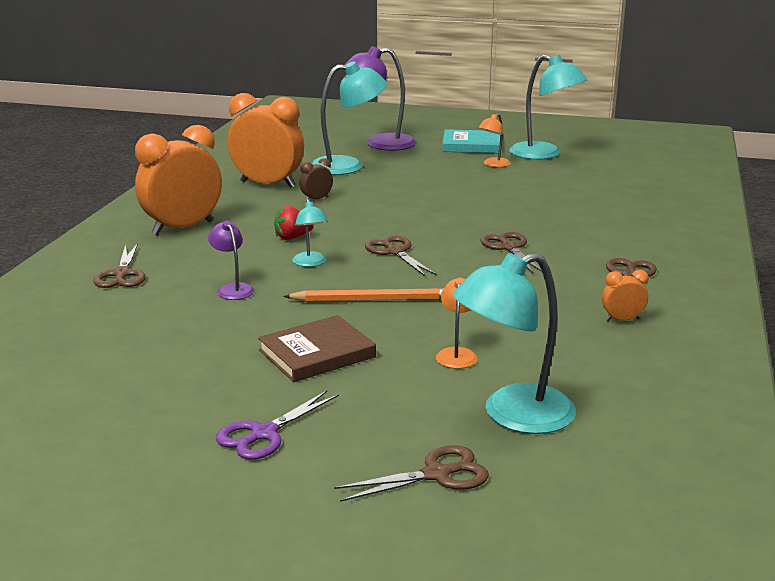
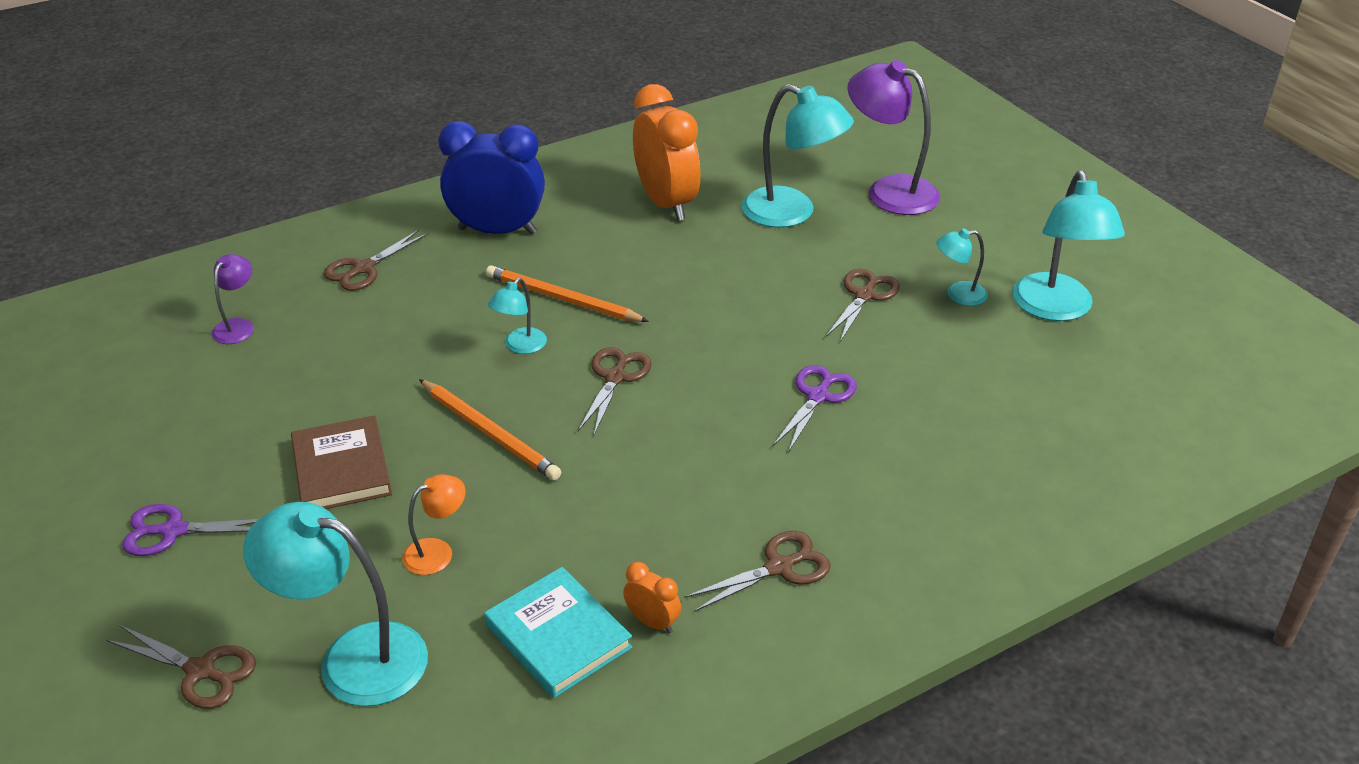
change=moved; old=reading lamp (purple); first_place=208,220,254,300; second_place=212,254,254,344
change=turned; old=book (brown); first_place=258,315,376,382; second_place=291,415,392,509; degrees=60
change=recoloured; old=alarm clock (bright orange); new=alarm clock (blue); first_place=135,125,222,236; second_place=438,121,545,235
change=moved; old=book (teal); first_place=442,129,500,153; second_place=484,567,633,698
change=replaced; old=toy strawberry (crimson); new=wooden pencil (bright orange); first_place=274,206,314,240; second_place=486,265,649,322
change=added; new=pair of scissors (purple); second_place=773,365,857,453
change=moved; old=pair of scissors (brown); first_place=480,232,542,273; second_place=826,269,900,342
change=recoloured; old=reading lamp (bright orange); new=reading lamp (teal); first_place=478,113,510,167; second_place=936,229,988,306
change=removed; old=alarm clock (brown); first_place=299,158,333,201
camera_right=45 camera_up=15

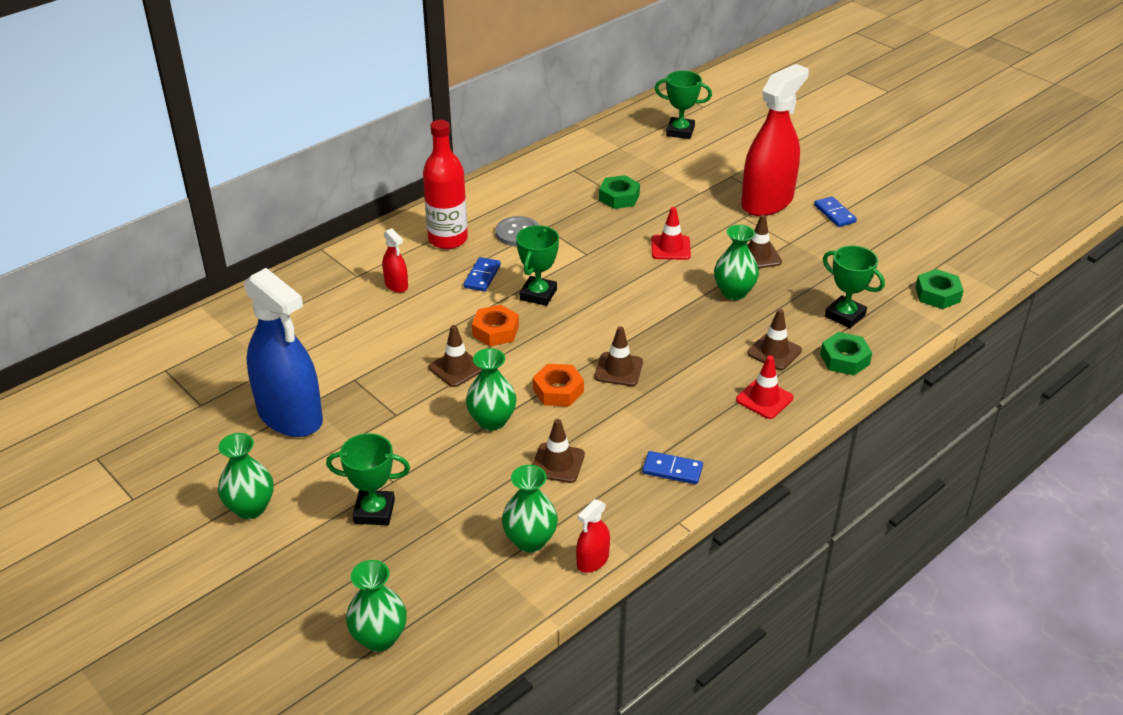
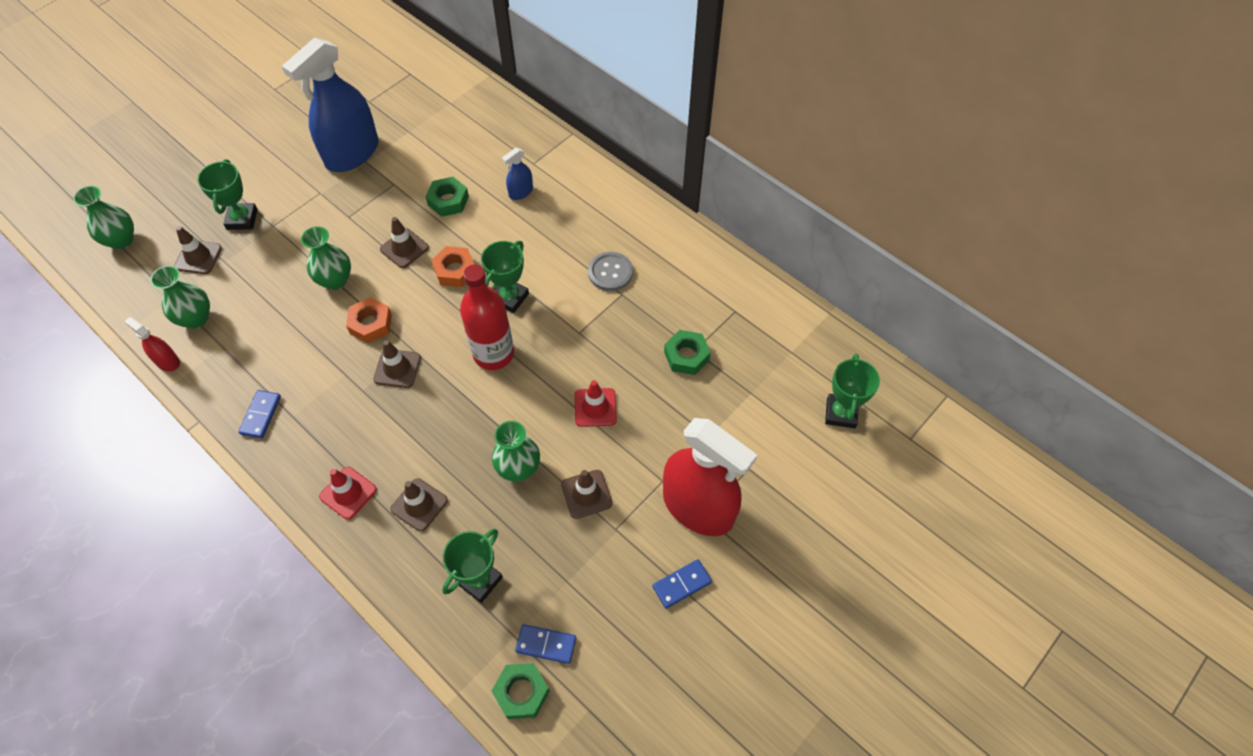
change=moved; old=safety cone (brown); first_place=533,419,585,483; second_place=174,226,222,274
change=moved; old=hex nut (green); first_place=820,332,872,375; second_place=425,177,469,217
change=moved; old=bottle (crimson); first_place=423,120,468,249; second_place=460,264,514,370
change=turned; old=award cup (green); first_place=516,225,559,306; second_place=481,241,529,313; degrees=-75
change=recoloured; old=sprayer (crimson); new=sprayer (blue); first_place=382,228,408,293; second_place=502,148,533,200
change=moved; old=domino (blue); first_place=464,257,501,292; second_place=515,624,576,664
change=removed; old=vase (green); first_place=218,433,274,519
camera_right=85 camera_up=20

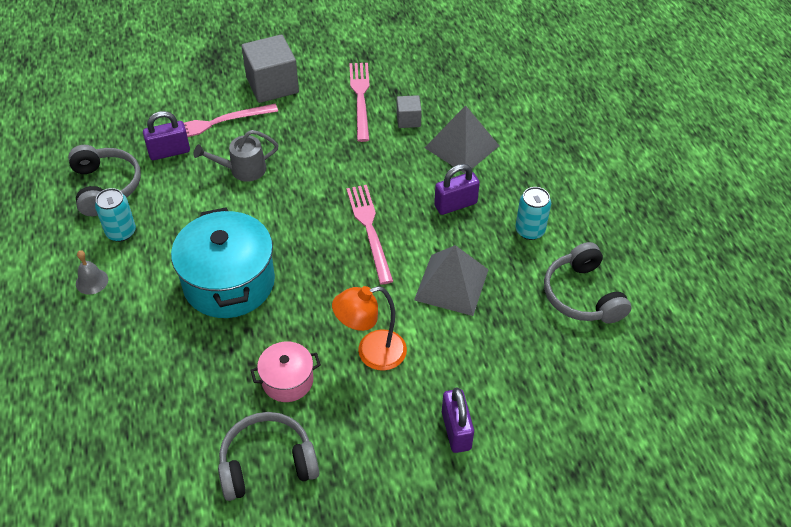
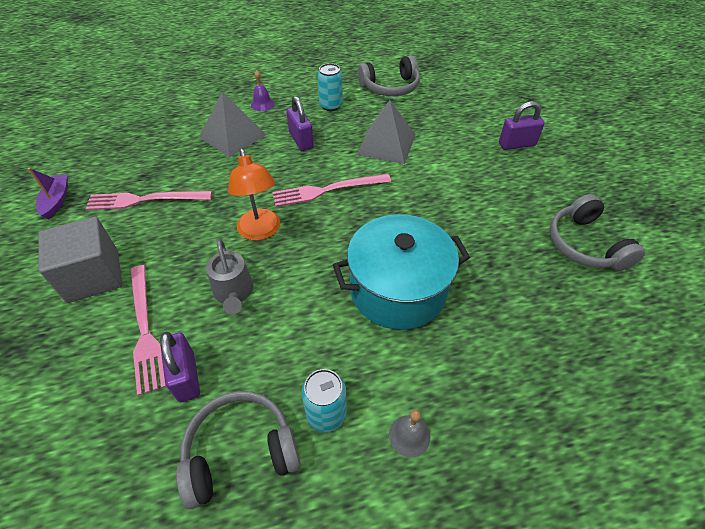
change=added; new=boat (purple); second_place=28,168,68,219
change=moved; old=reading lamp (bright orange); first_place=332,286,407,371; second_place=228,149,280,241
change=added; new=school bell (purple); second_place=251,71,274,111
change=removed; old=stockpot (rose-pink); first_place=250,342,321,402
change=removed; old=cube (grey); first_place=397,95,422,128
camera_right=-90 camera_up=0

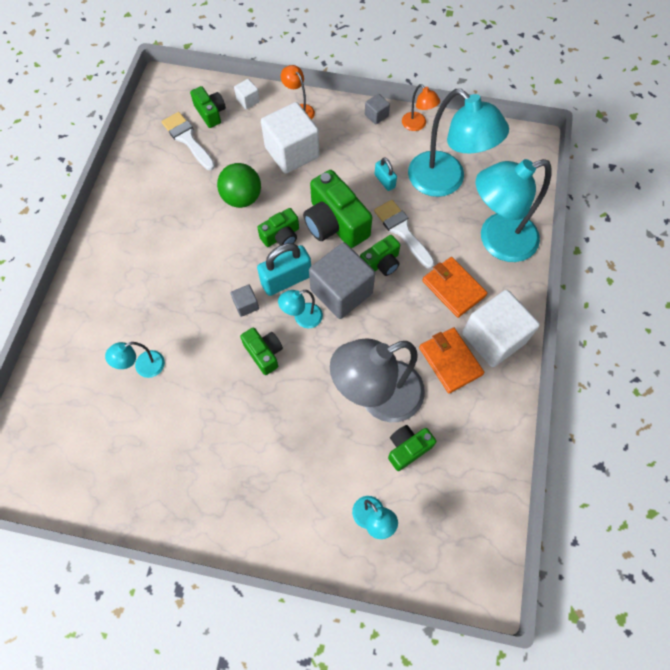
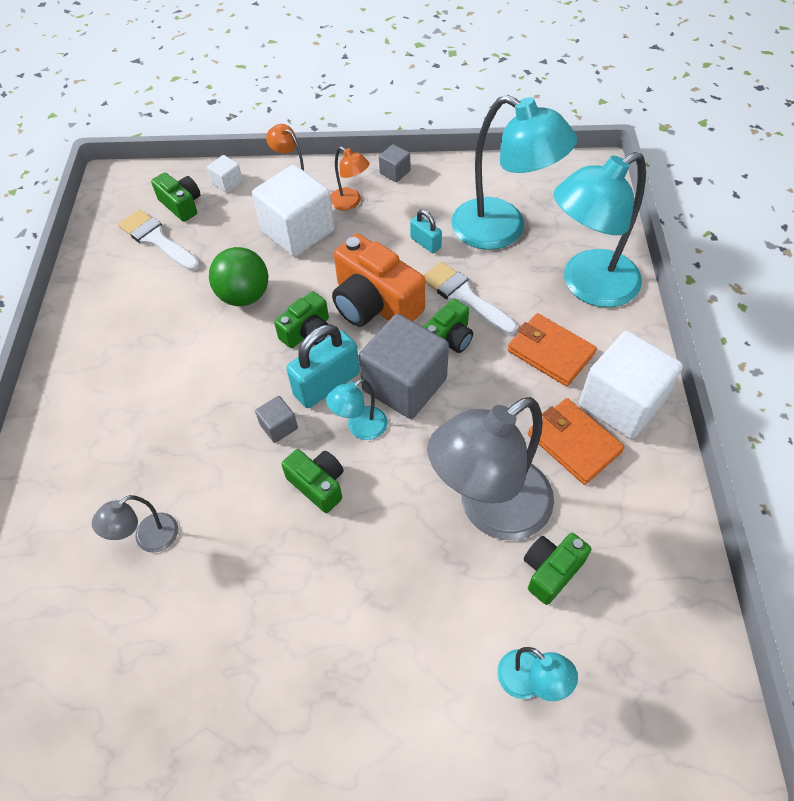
change=recoloured; old=reading lamp (teal); new=reading lamp (grey); first_place=105,342,165,378; second_place=92,495,178,553
change=moved; old=reading lamp (bright orange); first_place=402,84,440,131; second_place=330,146,370,210
change=recoloured; old=compact camera (green); new=compact camera (bright orange); first_place=303,170,372,248; second_place=332,234,425,327
camera_right=-10 camera_up=-10

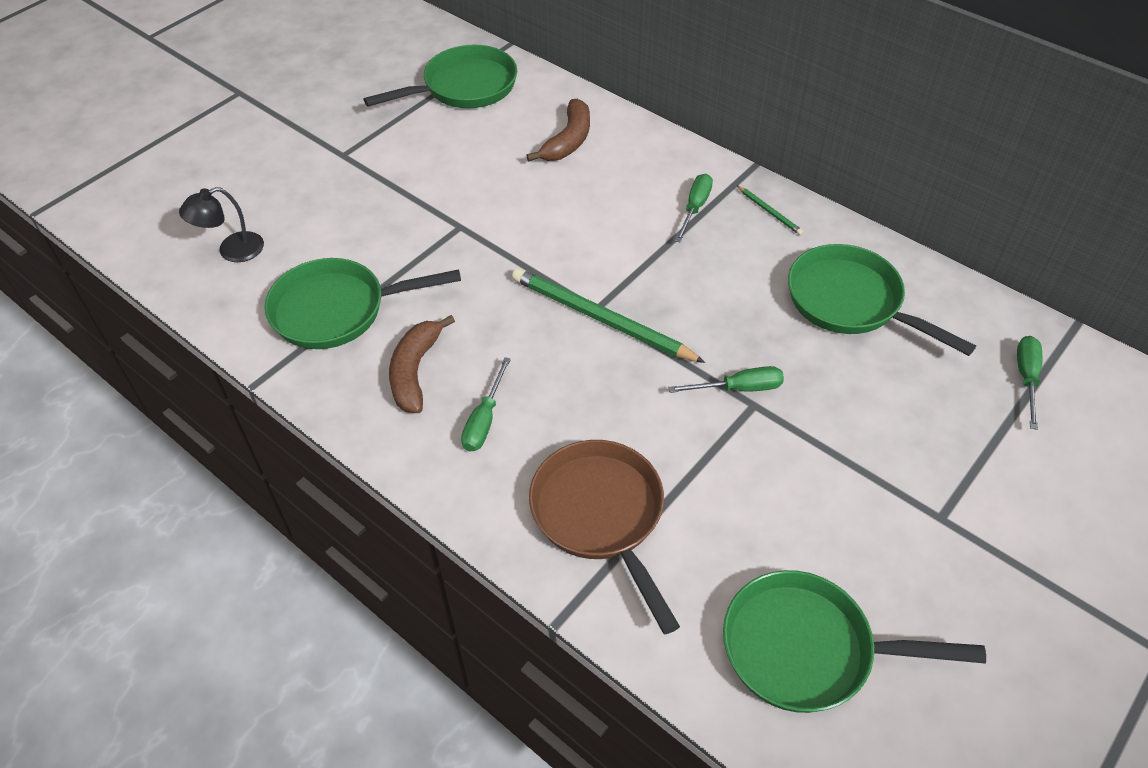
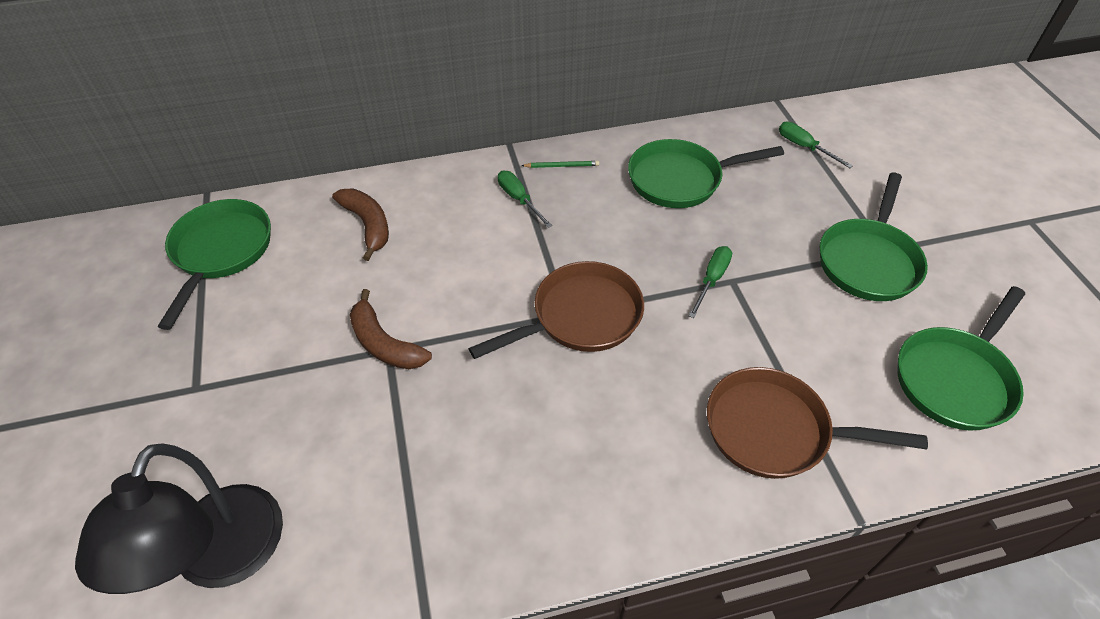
change=resized; old=reading lamp (black); first_place=179,187,264,262; second_place=75,443,283,594; factor=1.96
change=moved; old=banana (brown); first_place=389,315,455,413; second_place=350,289,432,369
change=replaced; old=wooden pencil (green); new=skillet (brown); first_place=512,268,706,363; second_place=469,261,644,359
change=moved; old=skillet (green); first_place=265,258,461,349; second_place=820,173,928,301
change=removed; old=hand screwdriver (green); first_place=461,357,511,452
camera_right=-55 camera_up=0

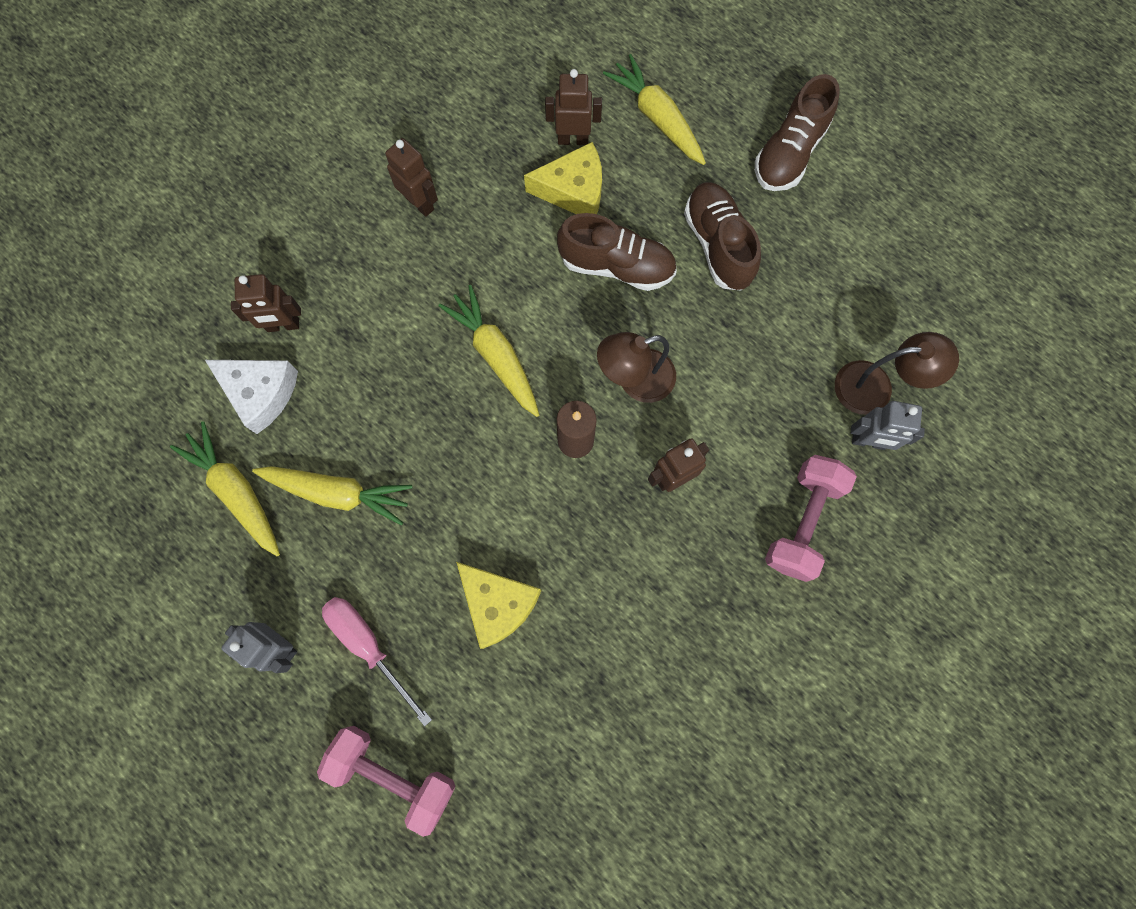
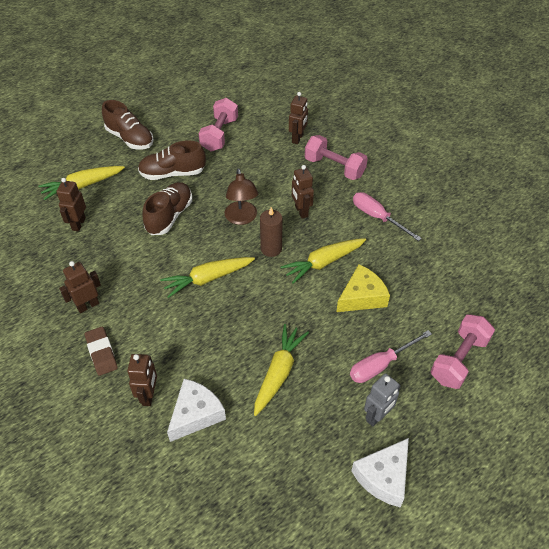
change=added; new=pencil eraser (brown); second_place=85,327,118,376
change=added; new=free weight (rose-pink); second_place=199,98,238,152
change=moved; old=toy carrot (golden); first_place=170,421,280,557; second_place=280,238,366,284
change=recoloured; old=toy robot (grey); new=toy robot (brown); first_place=851,401,925,450; second_place=289,92,308,144
change=added; new=piece of cheese (white); second_place=351,438,409,507
change=added; new=hand screwdriver (rose-pink); second_place=353,192,422,241
change=removed; old=piece of cheese (golden); first_place=524,142,602,214
change=removed; old=reading lamp (brown); first_place=835,332,959,415
camera_right=-80 camera_up=-25

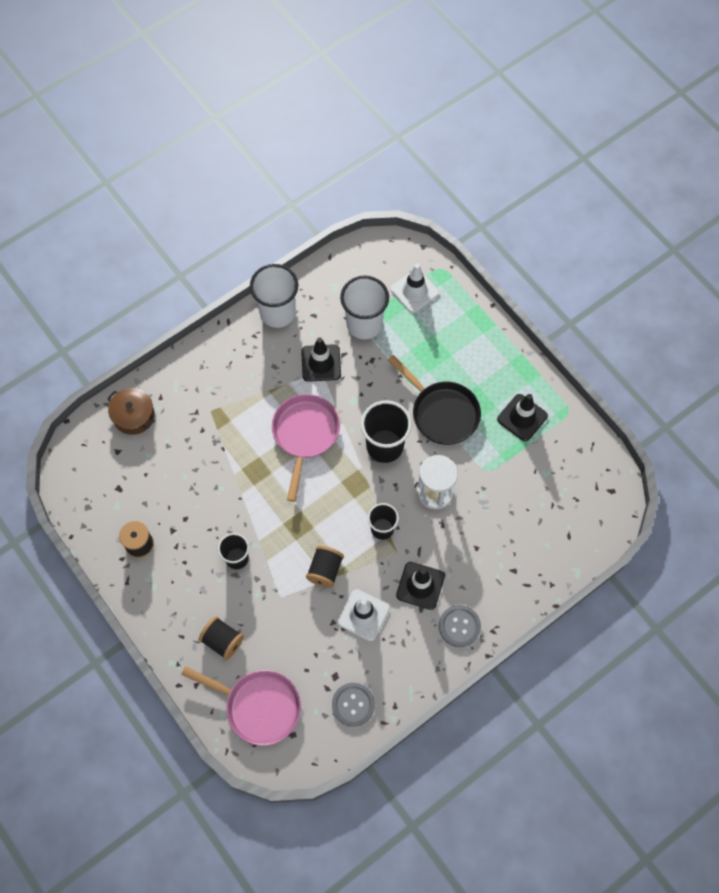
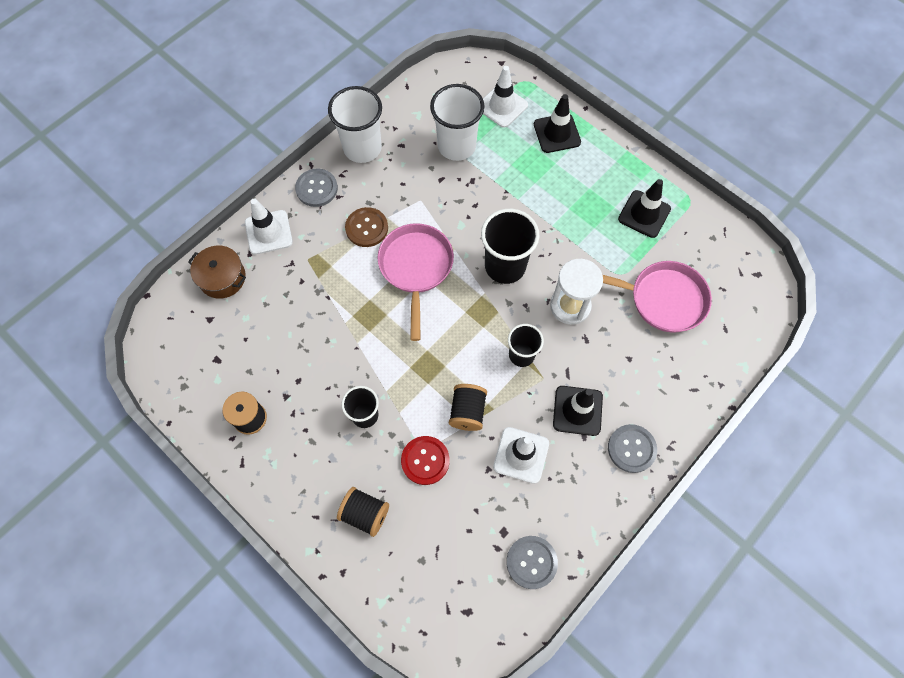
change=added; new=safety cone (white); second_place=245,198,293,255
change=added; new=shirt button (grey); second_place=295,169,338,207
change=added; new=shirt button (brown); second_place=345,207,388,247
change=added; new=shirt button (crimson); second_place=401,436,449,485
change=moved; old=safety cone (black); first_place=301,337,341,382; second_place=534,94,581,153
change=moved; old=skillet (rose-pink); first_place=181,666,301,746; second_place=603,261,712,332
change=removed; old=skillet (black); first_place=388,355,481,445
camera_right=-10 camera_up=0

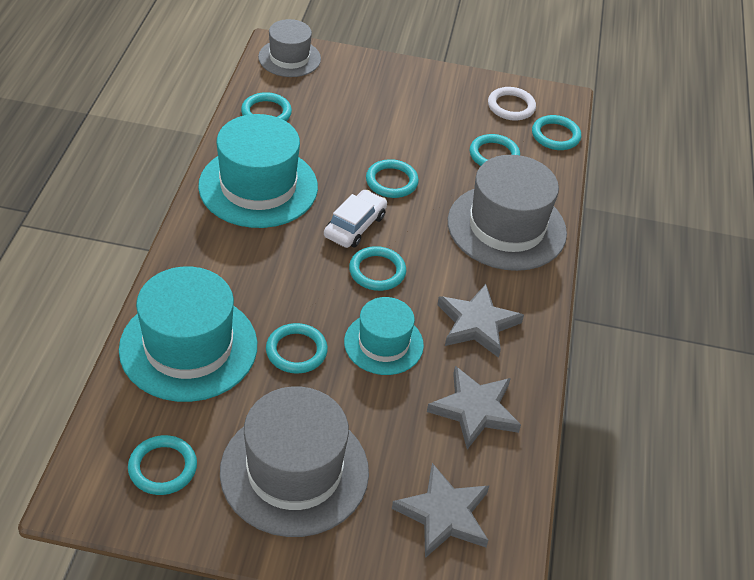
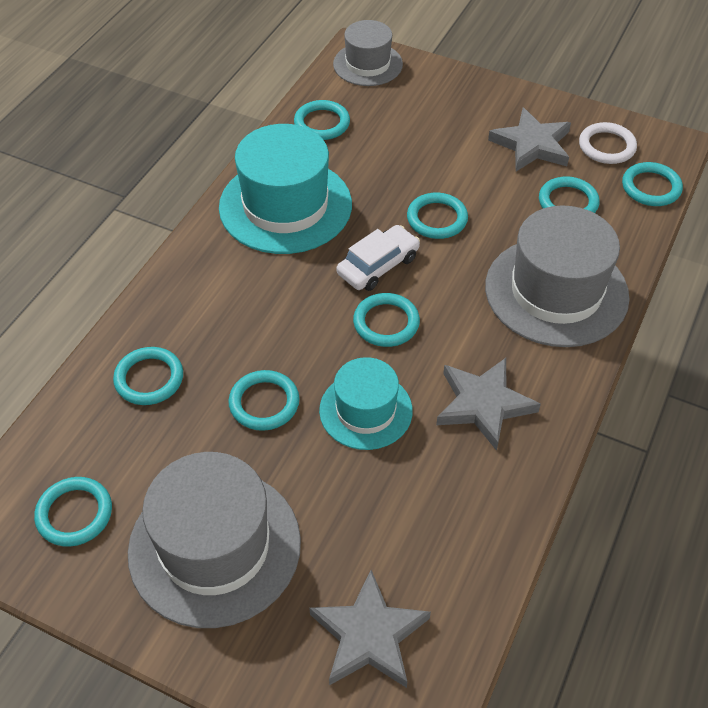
change=replaced; old=top hat (teal); new=hoop (teal); first_place=119,266,257,402; second_place=113,347,183,405
change=moved; old=five-pointed star (grey); first_place=427,366,521,449; second_place=488,108,571,171
camera_right=20 camera_up=5

